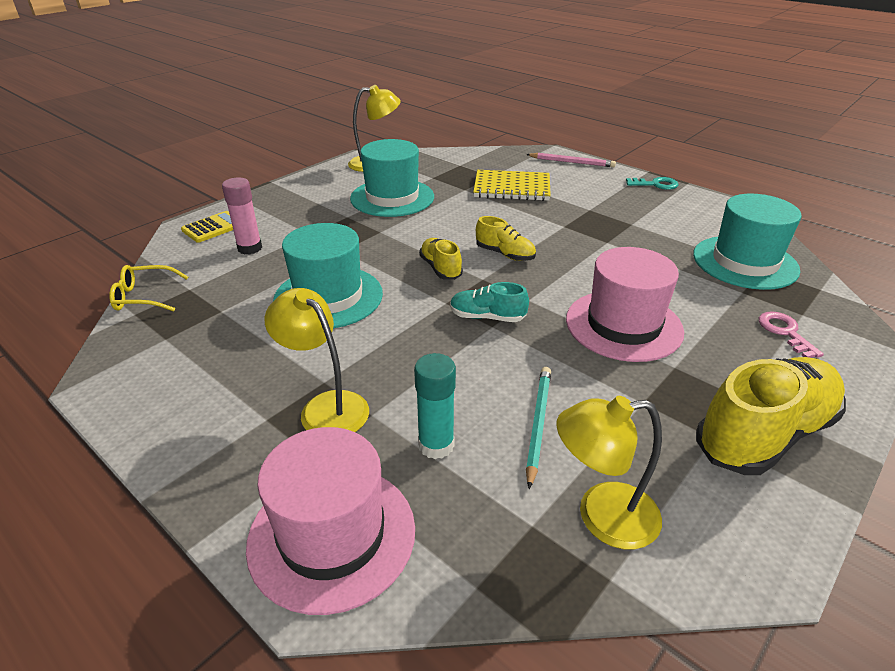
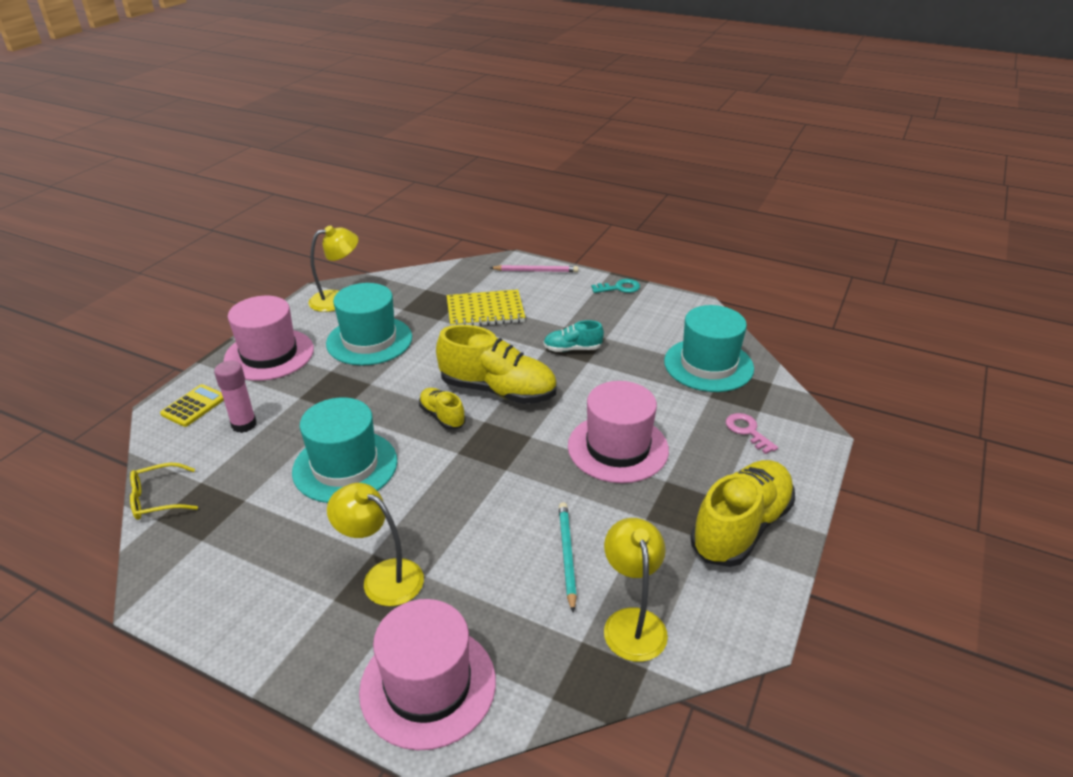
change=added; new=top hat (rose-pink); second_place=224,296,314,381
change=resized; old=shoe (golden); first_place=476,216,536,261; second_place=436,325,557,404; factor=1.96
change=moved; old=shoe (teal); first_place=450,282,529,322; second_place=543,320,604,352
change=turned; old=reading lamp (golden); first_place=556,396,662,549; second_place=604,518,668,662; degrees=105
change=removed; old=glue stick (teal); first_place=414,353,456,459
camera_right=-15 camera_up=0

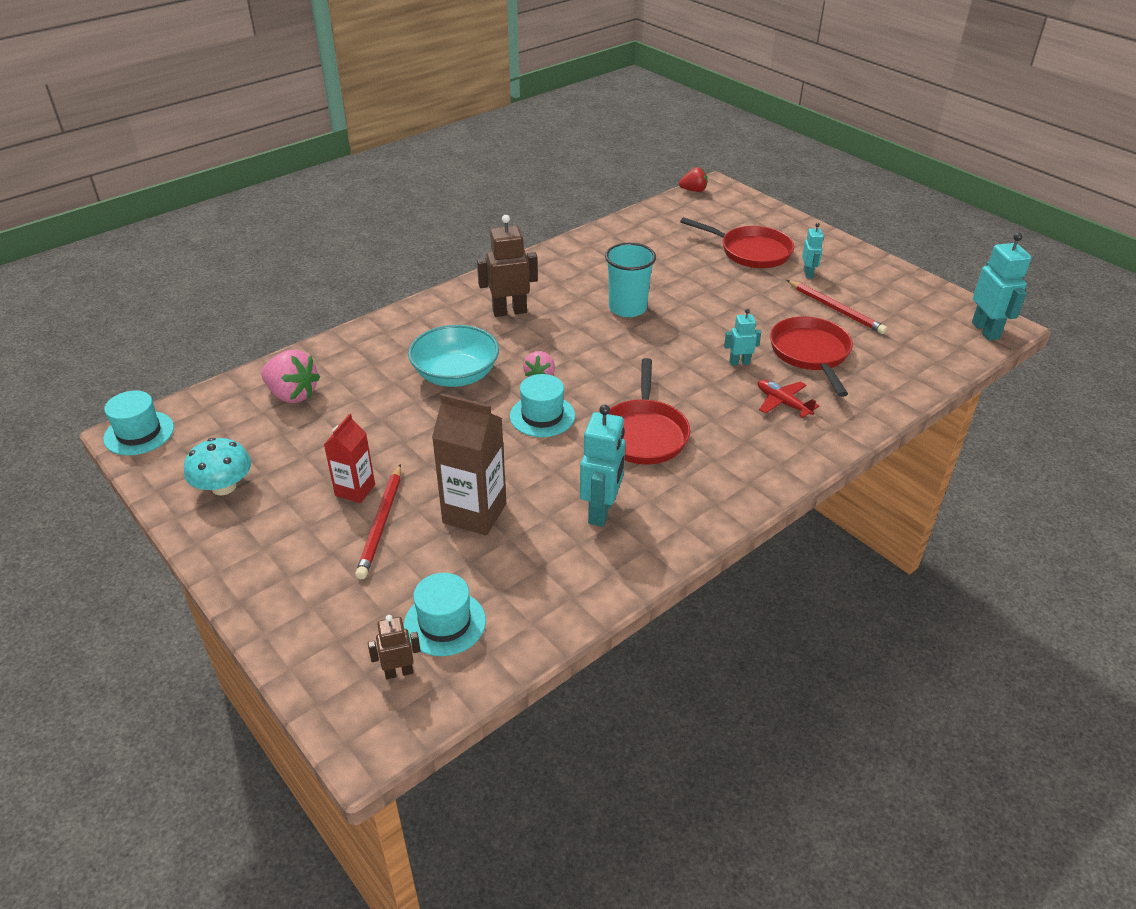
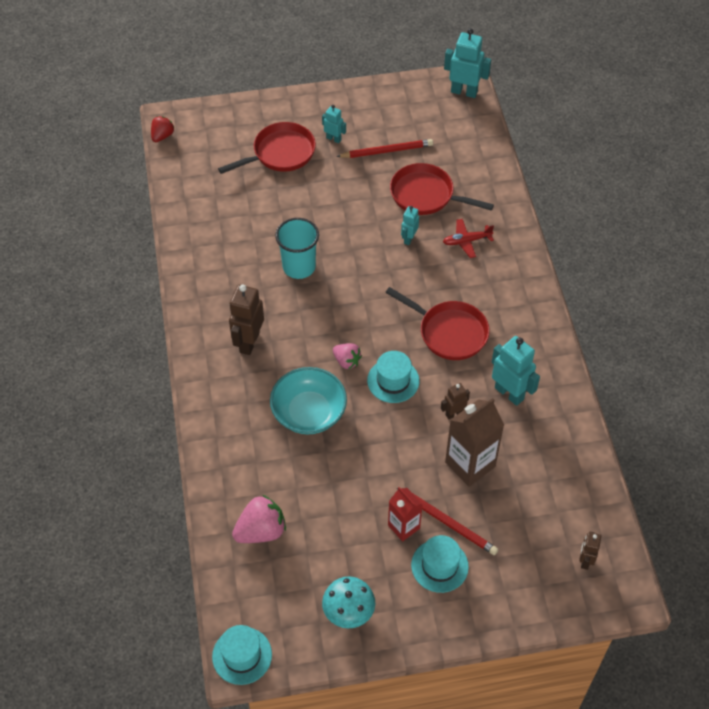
change=moved; old=top hat (teal); first_place=404,573,486,656; second_place=411,535,469,593
change=added; new=toy robot (brown); second_place=441,383,470,420
camera_right=-60 camera_up=15

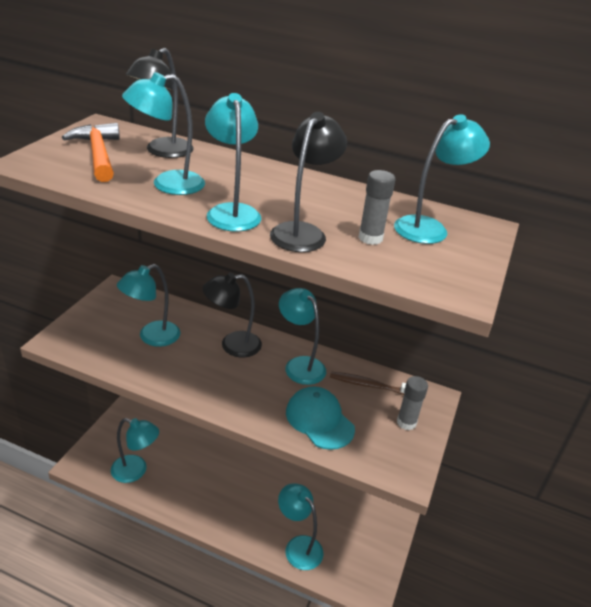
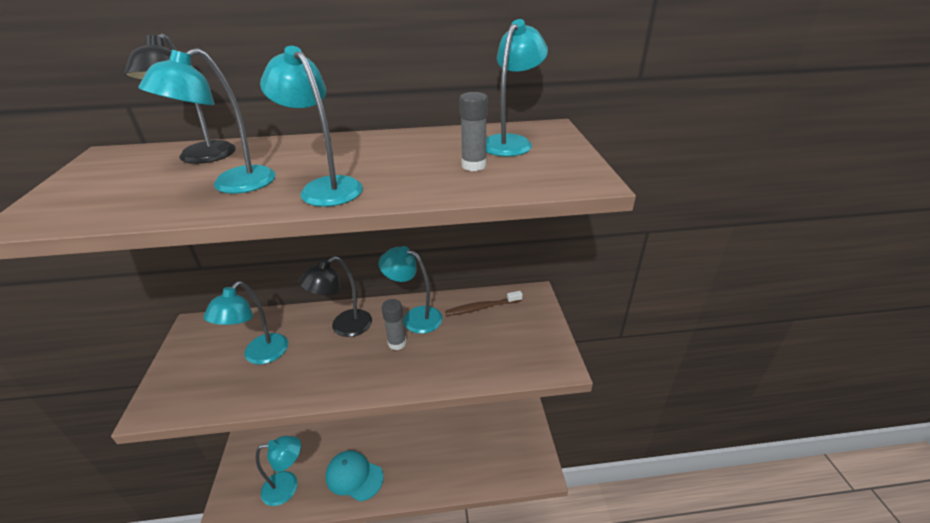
change=moved; old=baseball cap (teal); first_place=286,386,355,450; second_place=326,450,384,502
change=moved; old=glue stick (grey); first_place=397,376,428,430; second_place=381,299,406,350
change=removed; old=hammer (bright orange); first_place=62,123,120,182
change=removed; old=reading lamp (black); first_place=270,112,347,252
change=removed; old=reading lamp (teal); first_place=278,483,324,570
camera_right=-25 camera_up=0

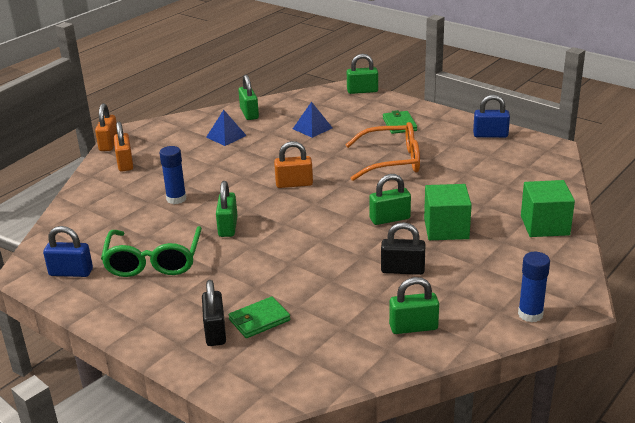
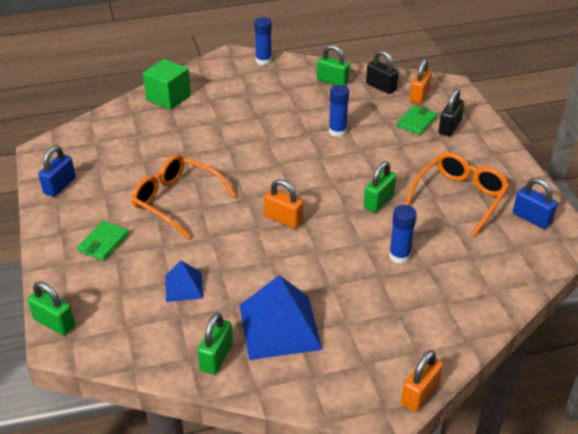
change=turned; old=padlock (blue); first_place=473,94,510,138; second_place=38,146,76,197; degrees=75
change=resized; old=pyramid shape (blue); first_place=206,110,247,146; second_place=239,275,322,360; factor=1.88
change=added; new=glue stick (blue); second_place=329,85,349,137
change=moved; old=padlock (black); first_place=381,222,425,275; second_place=366,50,399,94
change=turned; old=wallet (green); first_place=229,297,290,338; second_place=397,105,437,135; degrees=-60
change=recoloured; old=spectacles (green); new=spectacles (bright orange); first_place=101,226,202,277; second_place=405,152,509,237
change=moved; old=padlock (bright orange); first_place=114,122,133,171; second_place=409,58,432,104
change=removed; old=padlock (green); first_place=369,174,411,225
change=removed; old=cube (green); first_place=424,184,472,240
camera_right=-145 camera_up=10

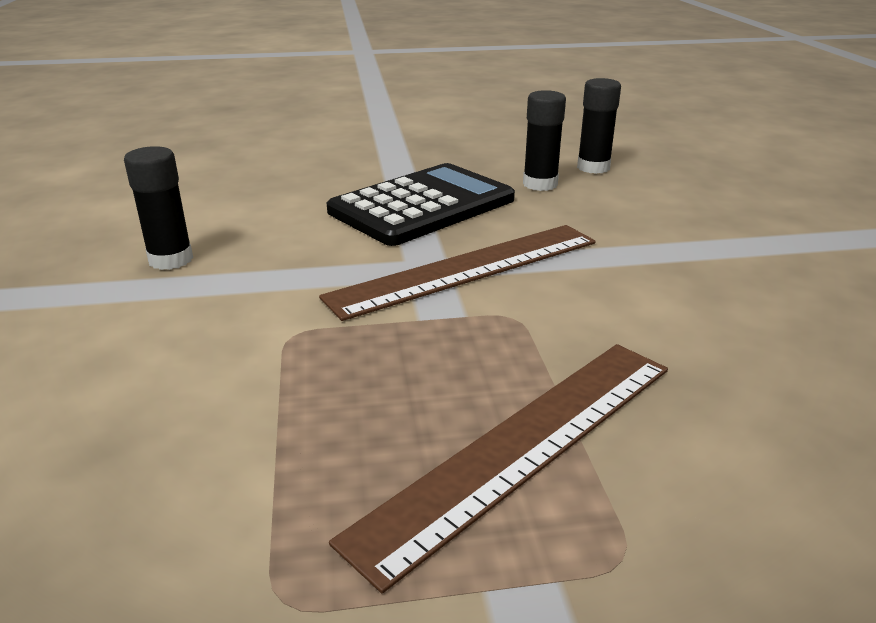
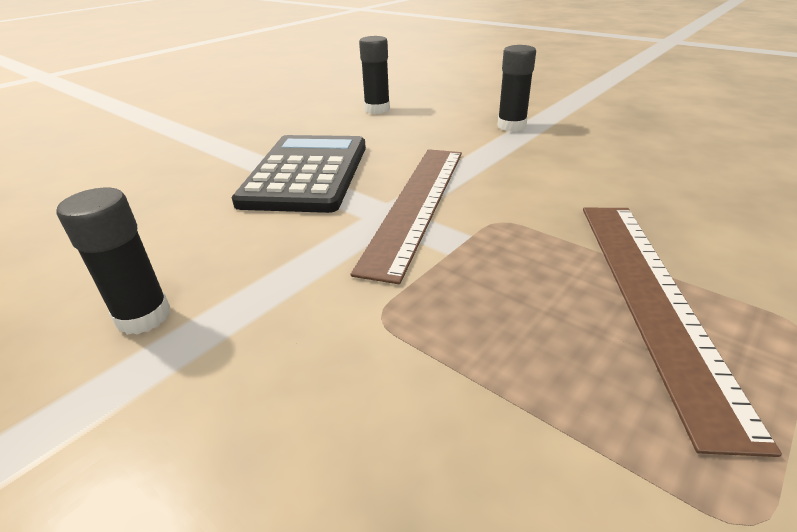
change=moved; old=glue stick (black); first_place=523,90,566,191; second_place=497,45,536,132
camera_right=-40 camera_up=5

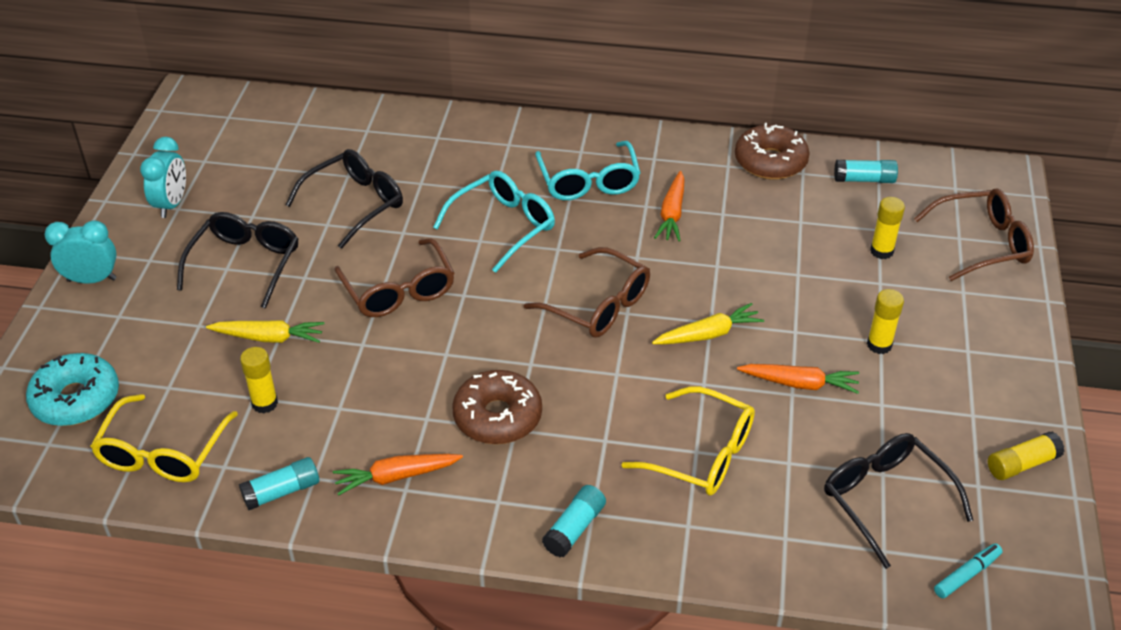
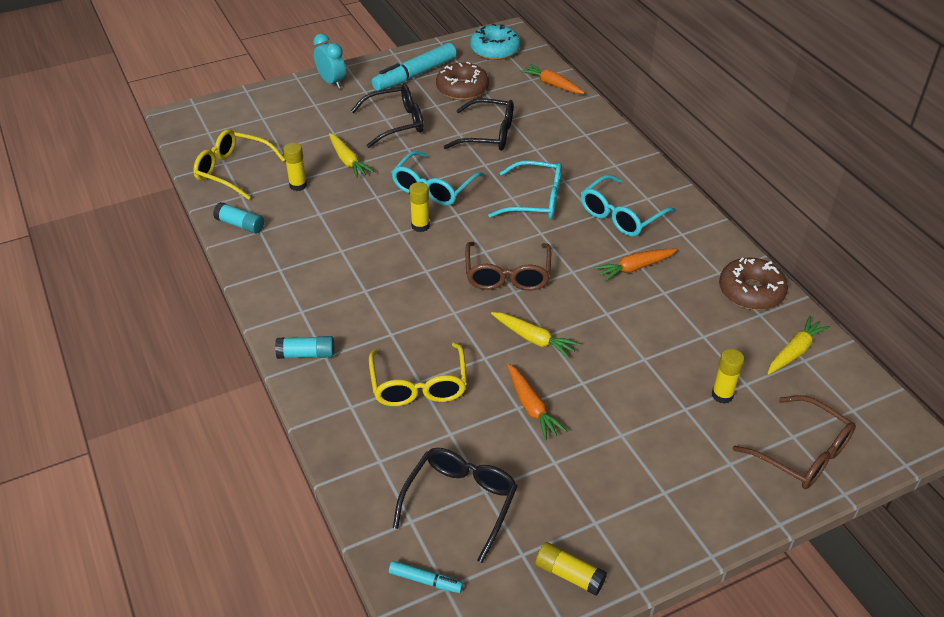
change=turned; old=spectacles (golden); first_place=90,394,238,482; second_place=193,129,285,200; degrees=45
change=replaced; old=alarm clock (teal); new=marker pen (teal); first_place=140,137,186,218; second_place=372,43,457,91
change=recoloured; old=spectacles (brown); new=spectacles (teal); first_place=335,238,454,317; second_place=392,151,484,206
change=moved; old=glue stick (golden); first_place=867,289,904,354; second_place=409,182,430,232
change=moved; old=doughnut (brown); first_place=452,370,542,444; second_place=436,61,489,100
change=moved; old=doughnut (teal); first_place=26,353,119,426; second_place=470,24,521,60
change=moved; old=toy carrot (bright orange); first_place=333,454,463,496; second_place=520,64,585,94
change=replaced; old=glue stick (teal); new=toy carrot (golden); first_place=834,160,898,183; second_place=768,316,830,374
camera_right=55 camera_up=0

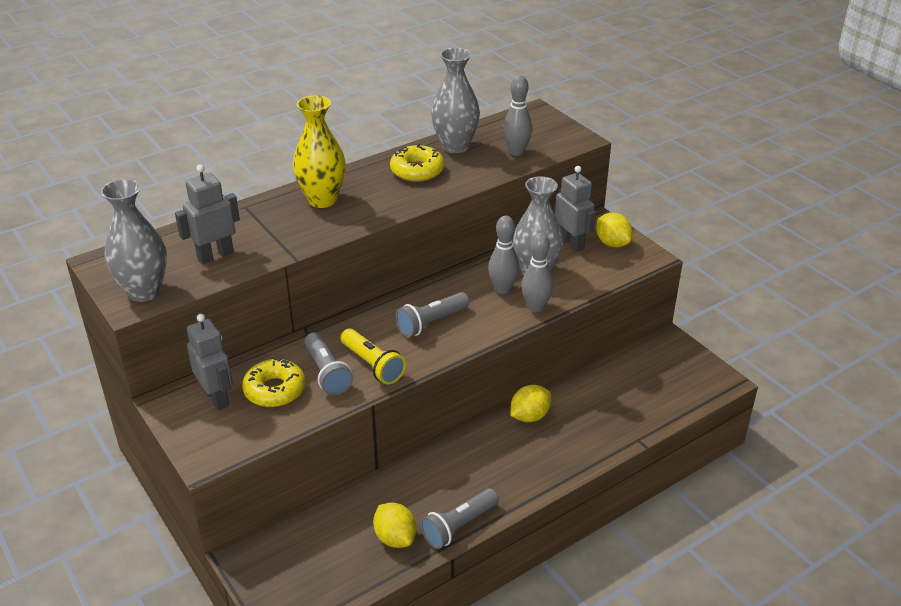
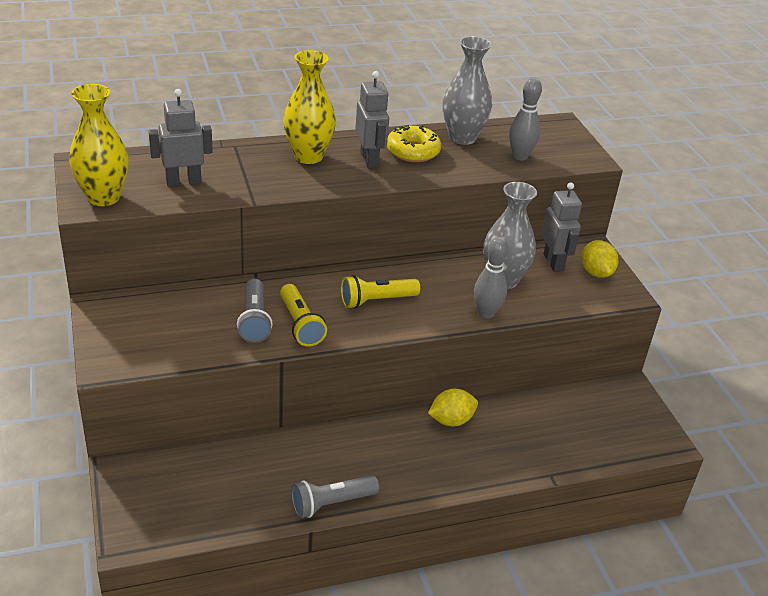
change=recoloured; old=vase (grey); new=vase (golden); first_place=100,179,167,302; second_place=69,84,129,206
change=recoloured; old=torch (grey); new=torch (golden); first_place=396,292,470,337; second_place=341,275,420,309
change=moved; old=toy robot (grey); first_place=187,314,233,410; second_place=355,71,389,168
change=removed; old=doughnut (golden); first_place=242,357,306,407
change=removed; old=citrus fruit (golden); first_place=373,502,416,548
change=removed; old=bowling pin (grey); first_place=488,216,519,294
camera_right=15 camera_up=0

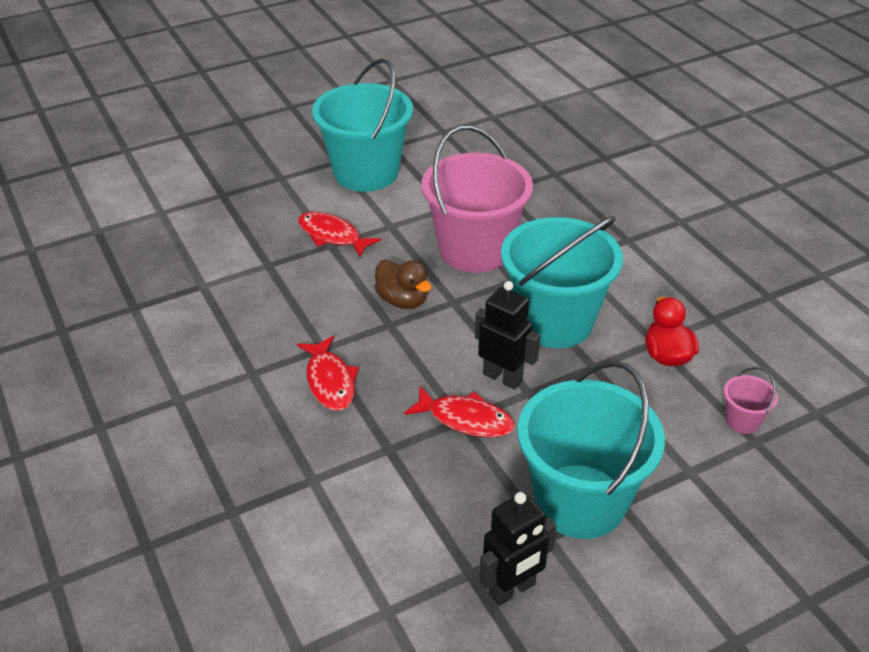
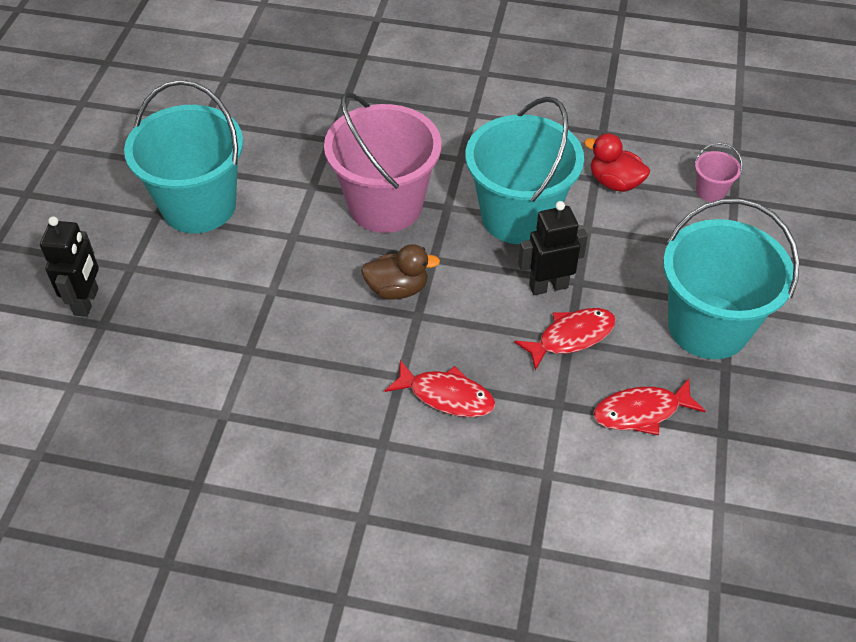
change=moved; old=toy robot (black); first_place=479,492,556,606; second_place=40,216,99,317
change=moved; old=fish (crimson); first_place=298,212,381,257; second_place=594,378,706,435
camera_right=-50 camera_up=10

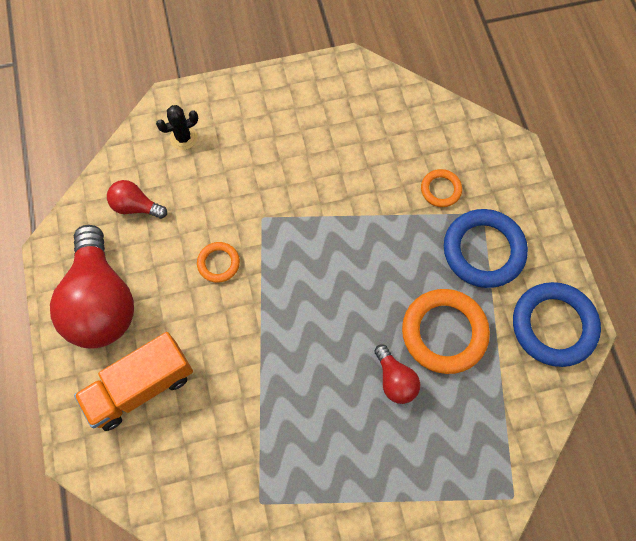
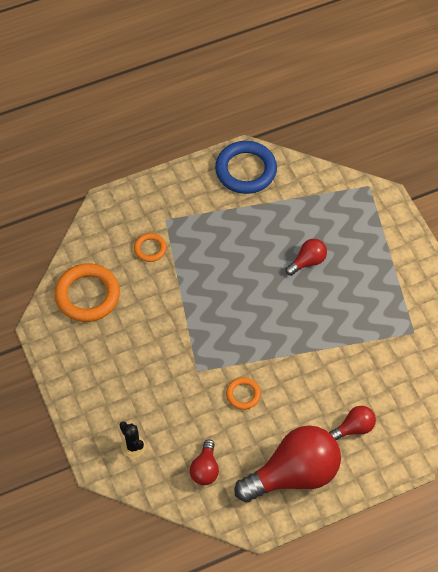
change=moved; old=hoop (bright orange); first_place=402,289,490,374; second_place=54,263,120,322
change=replaced; old=toy truck (bright orange); new=lightbulb (crimson); first_place=74,332,193,431; second_place=329,406,376,440
change=removed; old=hoop (blue); first_place=444,209,528,288
camera_right=-100 camera_up=-10

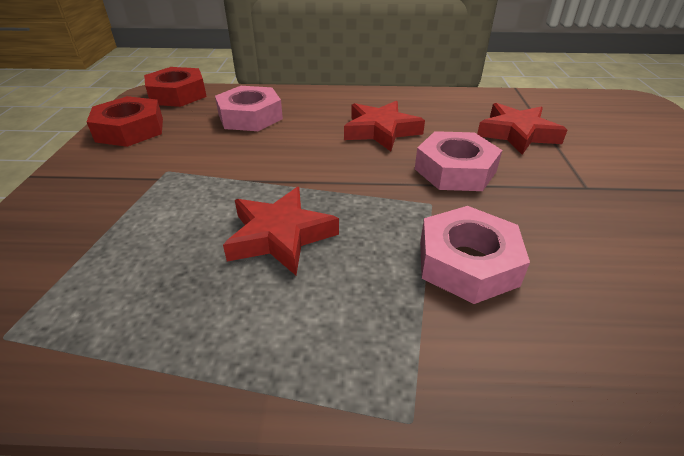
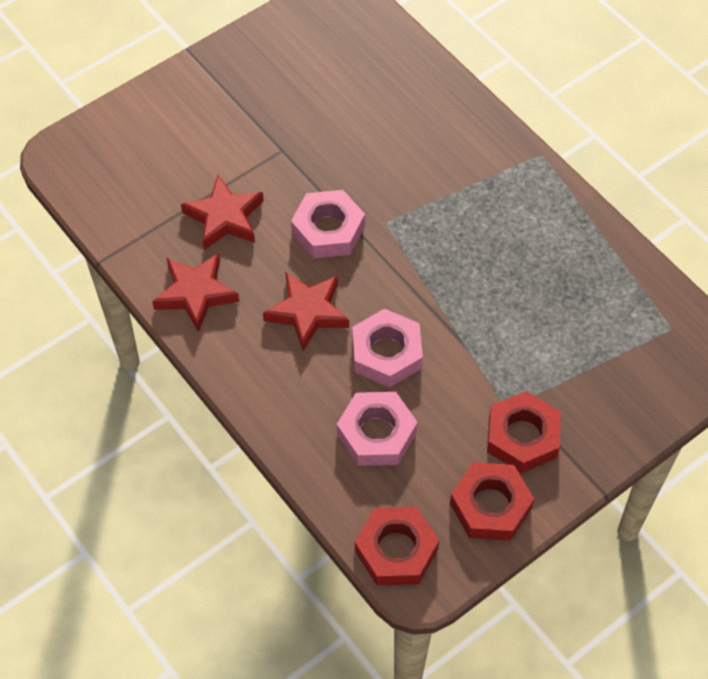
change=moved; old=five-pointed star (crimson); first_place=223,187,339,275; second_place=152,253,239,332
change=moved; old=hex nut (rose-pink); first_place=420,206,530,304; second_place=352,309,423,387
change=added; new=hex nut (crimson); second_place=487,391,561,473
camera_right=-130 camera_up=20

